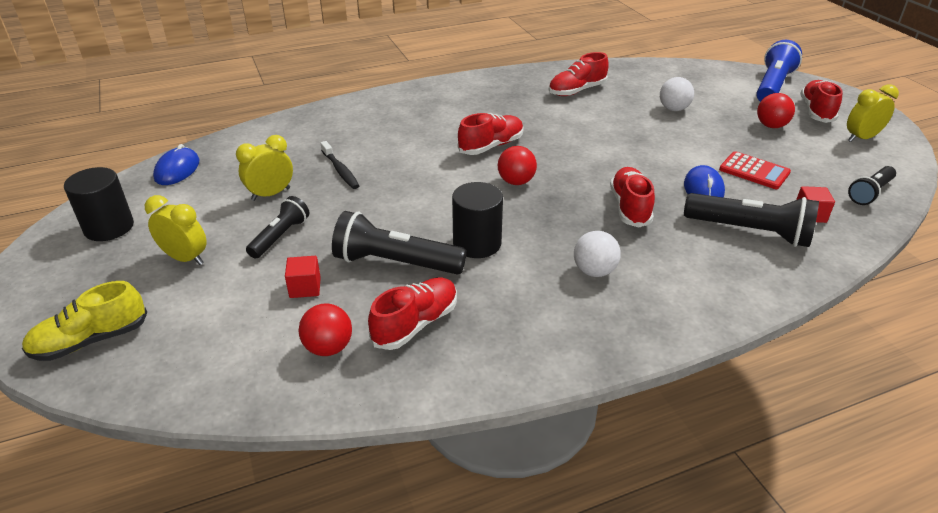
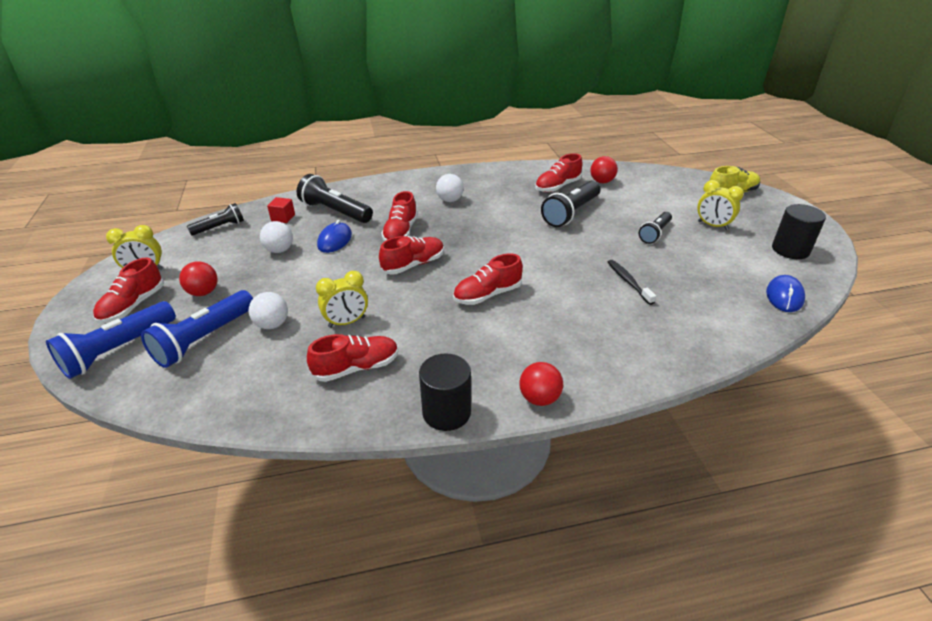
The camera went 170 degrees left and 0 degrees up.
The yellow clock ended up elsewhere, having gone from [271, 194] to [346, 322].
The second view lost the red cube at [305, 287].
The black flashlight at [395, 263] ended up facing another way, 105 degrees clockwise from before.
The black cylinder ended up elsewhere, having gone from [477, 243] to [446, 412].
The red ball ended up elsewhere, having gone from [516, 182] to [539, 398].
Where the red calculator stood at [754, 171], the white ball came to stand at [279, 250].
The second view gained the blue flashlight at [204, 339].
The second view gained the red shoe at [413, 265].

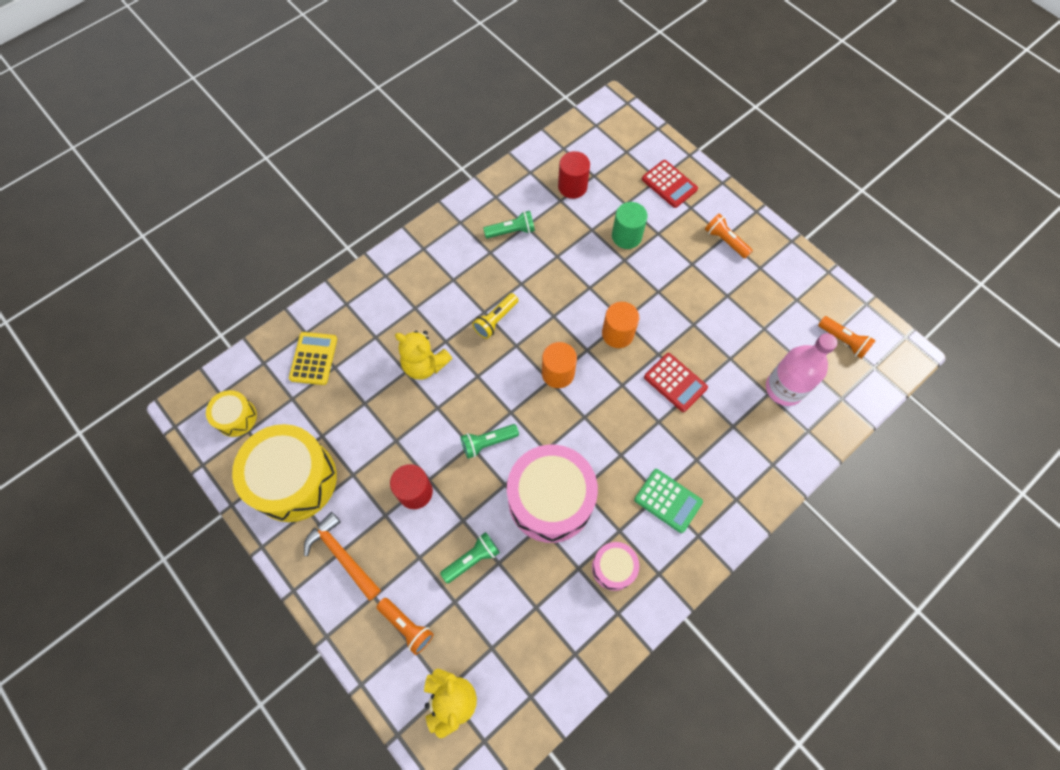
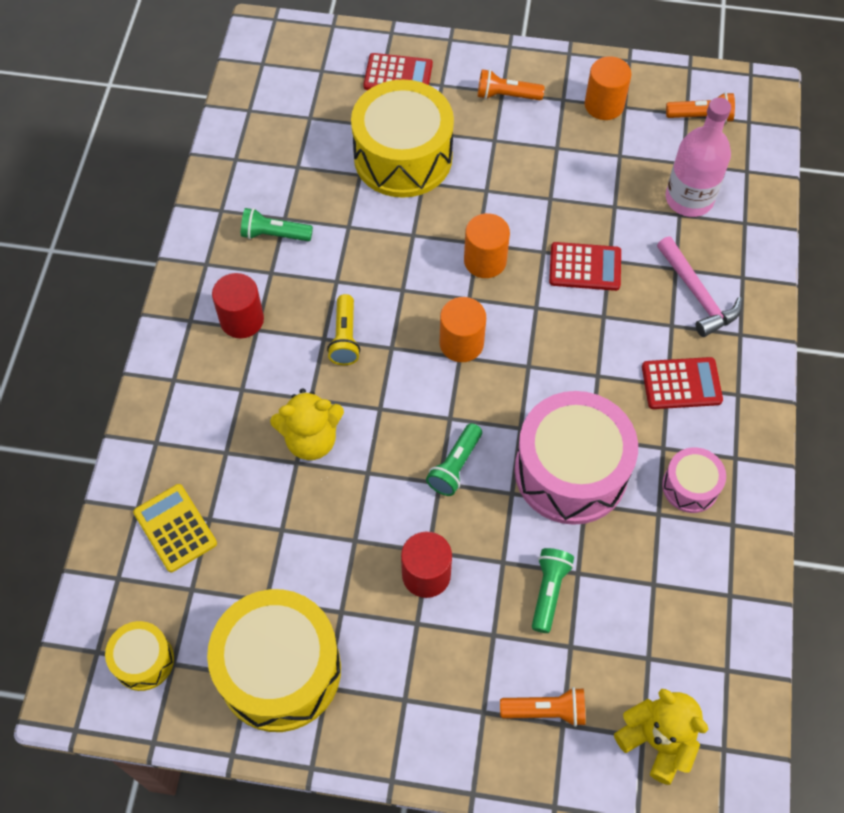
The camera went 40 degrees left and 5 degrees down.
The second view lost the orange hammer at [341, 555].
The green flashlight at [511, 231] ended up facing another way, 120 degrees counterclockwise from before.
The red cylinder ended up elsewhere, having gone from [572, 186] to [242, 320].
Where the green cylinder stood at [626, 236], the yellow drum came to stand at [403, 157].
What was the green calculator at [668, 500] turned into the red calculator at [681, 384].
The second view gained the orange cylinder at [604, 105].
The second view gained the pink hammer at [697, 294].

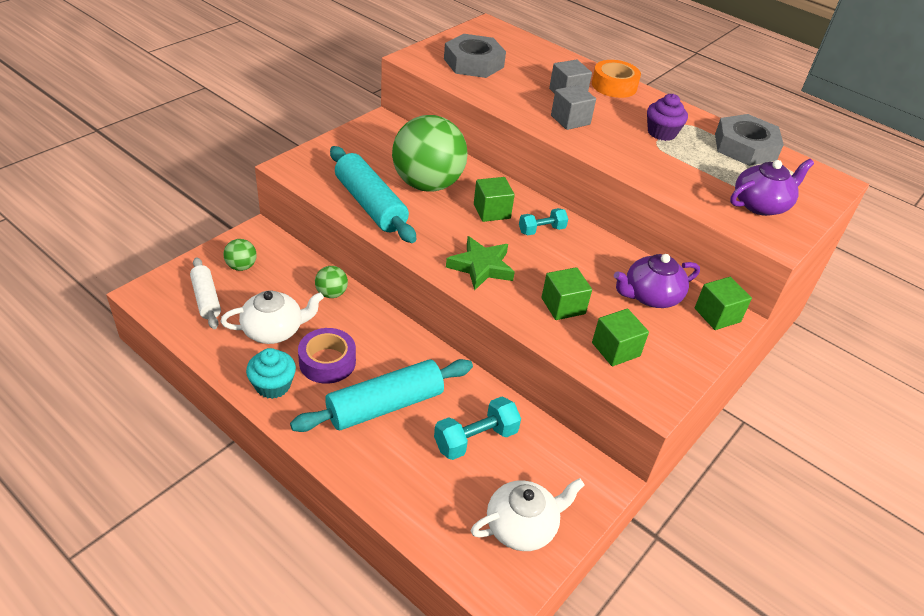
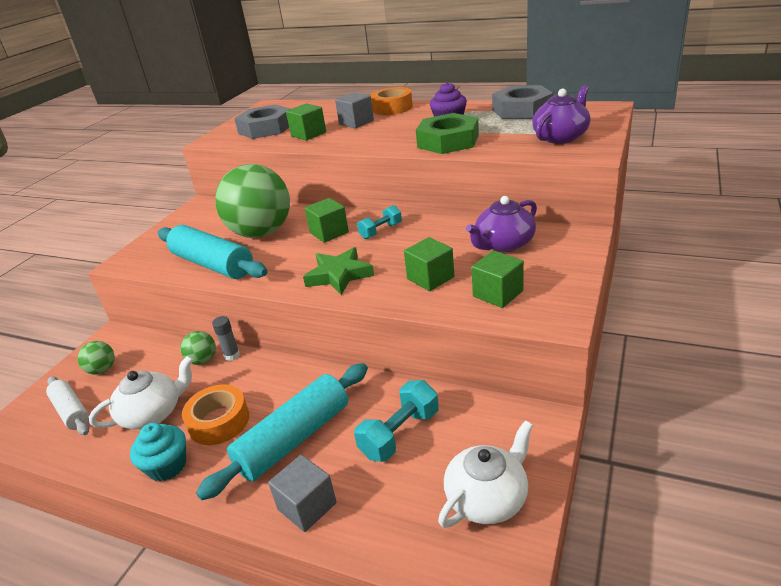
The camera went 10 degrees left and 10 degrees down.
What was the purple tape at [327, 362] turned into the orange tape at [219, 421].
The grey cube ended up elsewhere, having gone from [570, 120] to [307, 506].
The green cube ended up elsewhere, having gone from [717, 315] to [308, 134].
The second view gained the grey glue stick at [232, 355].
The second view gained the green nut at [448, 141].

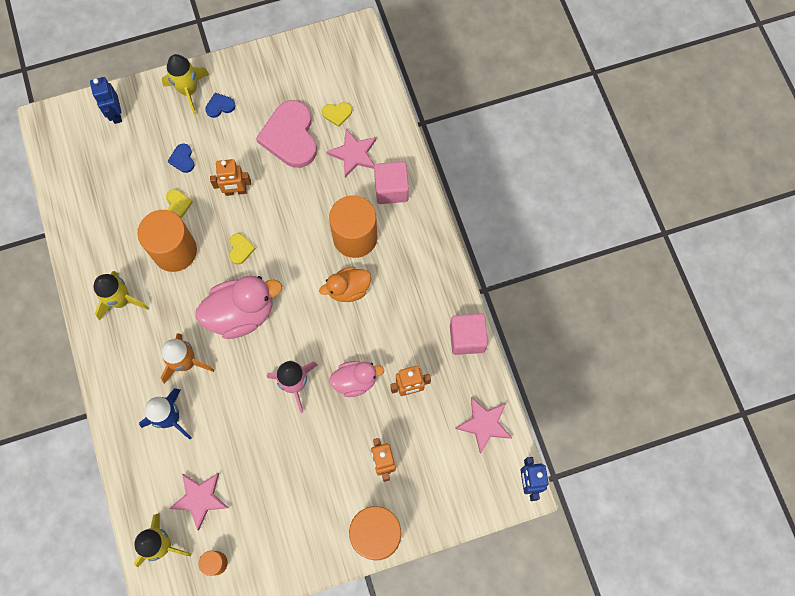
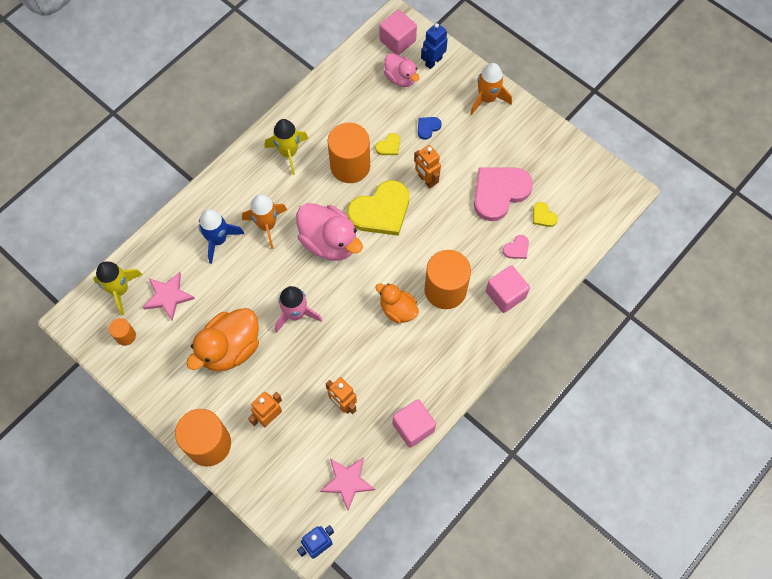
The camera went 60 degrees right and 5 degrees down.
What was the yellow rocket at [189, 91] turned into the orange rocket at [487, 99].
The second view lost the blue heart at [220, 106].
The size of the yellow heart at [240, 249] changed by a factor of 2.32.
Where the pink star stood at [354, 154], the pink heart came to stand at [516, 248].
The pink duck ended up elsewhere, having gone from [355, 381] to [401, 78].
The second view gained the orange duck at [230, 348].
The second view gained the pink cube at [397, 41].

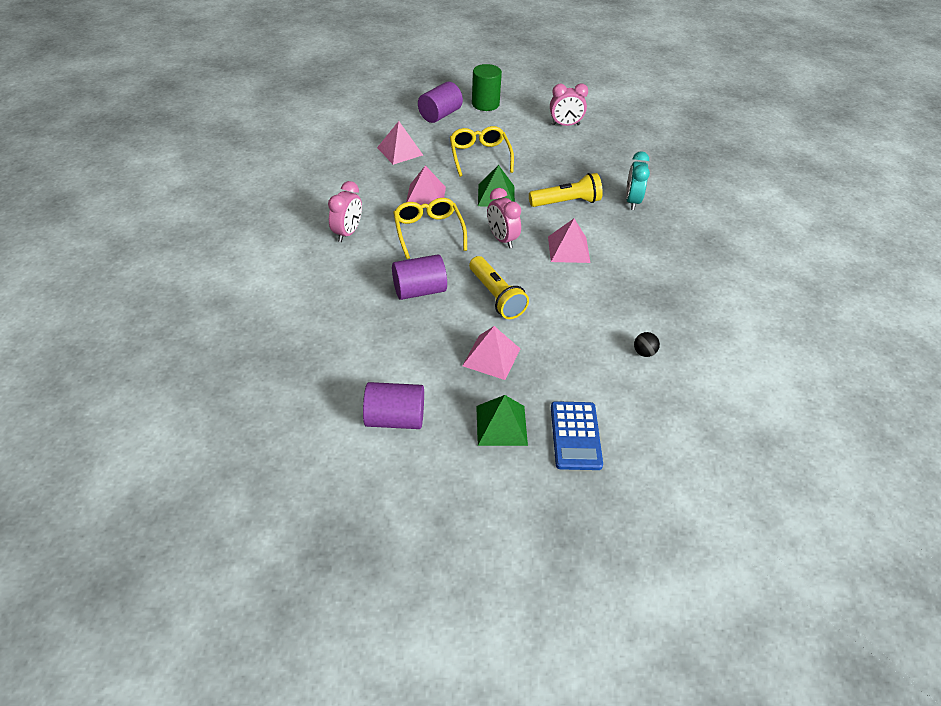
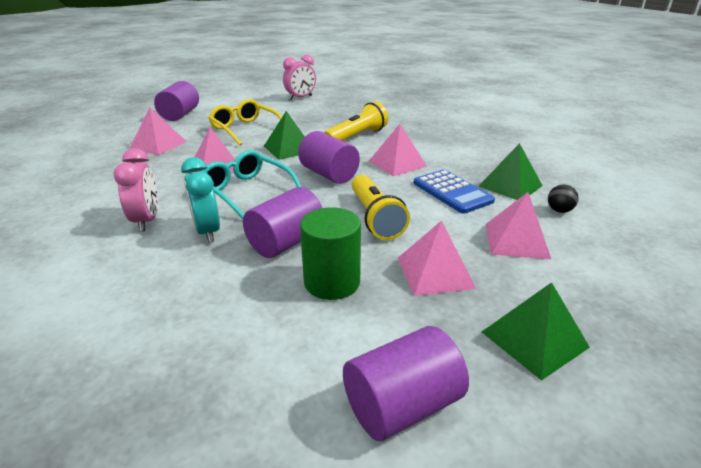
The camera went 30 degrees left and 15 degrees down.
What was the yellow glasses at [428, 231] turned into the turquoise glasses at [246, 191].
The yellow flashlight at [496, 296] ended up facing another way, 45 degrees clockwise from before.
The green cylinder ended up elsewhere, having gone from [485, 104] to [332, 282].
Where the pink clock stood at [502, 239], the purple cylinder came to stand at [329, 174].
The blue calculator ended up elsewhere, having gone from [575, 436] to [452, 192].
The turquoise clock ended up elsewhere, having gone from [632, 201] to [207, 232].
The second view gained the green pyramid at [510, 186].
The second view gained the pink pyramid at [516, 240].

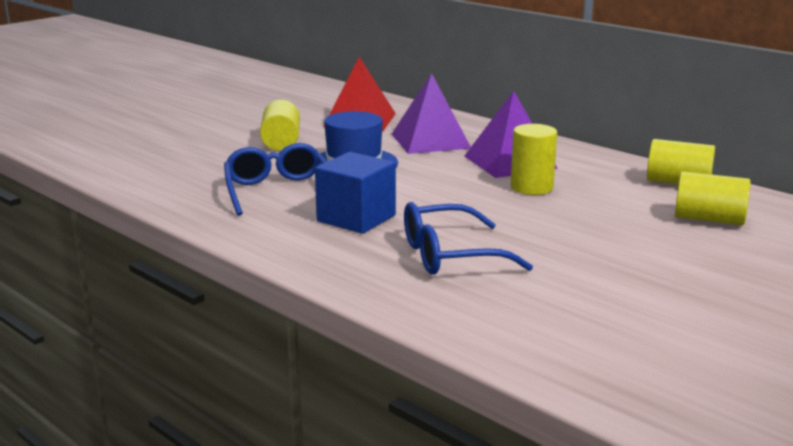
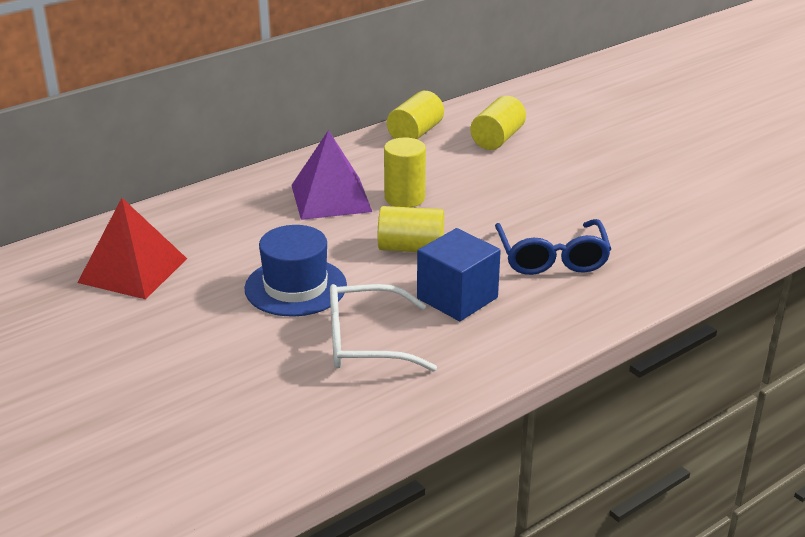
The camera went 80 degrees left and 10 degrees up.
What was the blue glasses at [278, 191] turned into the white glasses at [366, 342].
The yellow cylinder ended up elsewhere, having gone from [281, 142] to [411, 248].
The second view lost the purple pyramid at [430, 141].

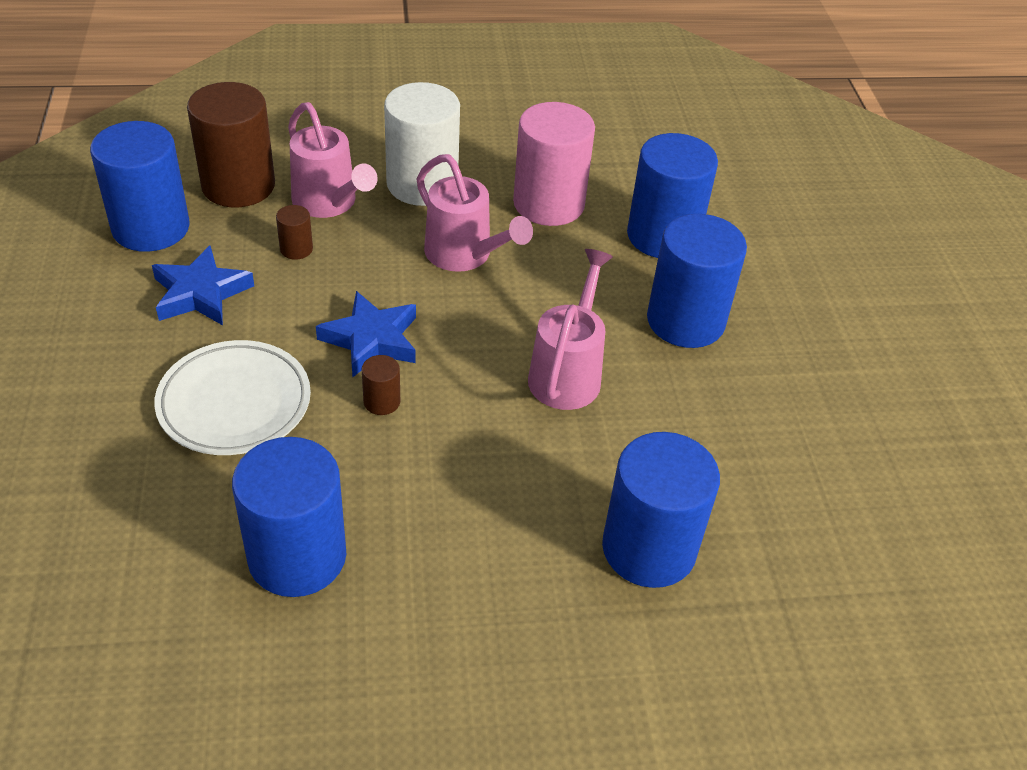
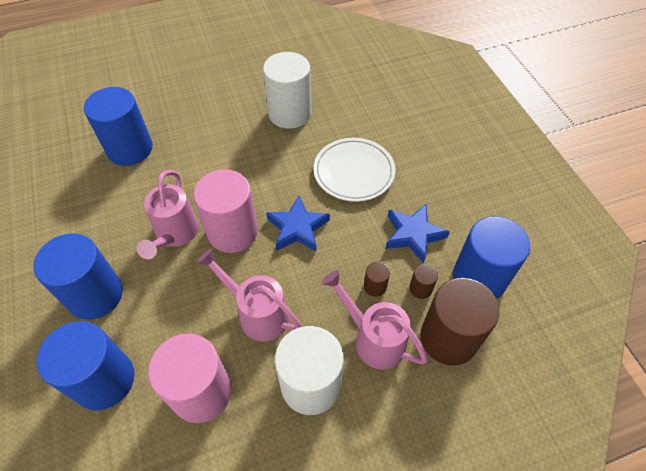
The camera went 170 degrees right and 10 degrees up.
What was the blue cylinder at [297, 556] turned into the white cylinder at [289, 113].
The brown cylinder ended up elsewhere, having gone from [381, 402] to [420, 288].
The second view gained the pink cylinder at [233, 232].

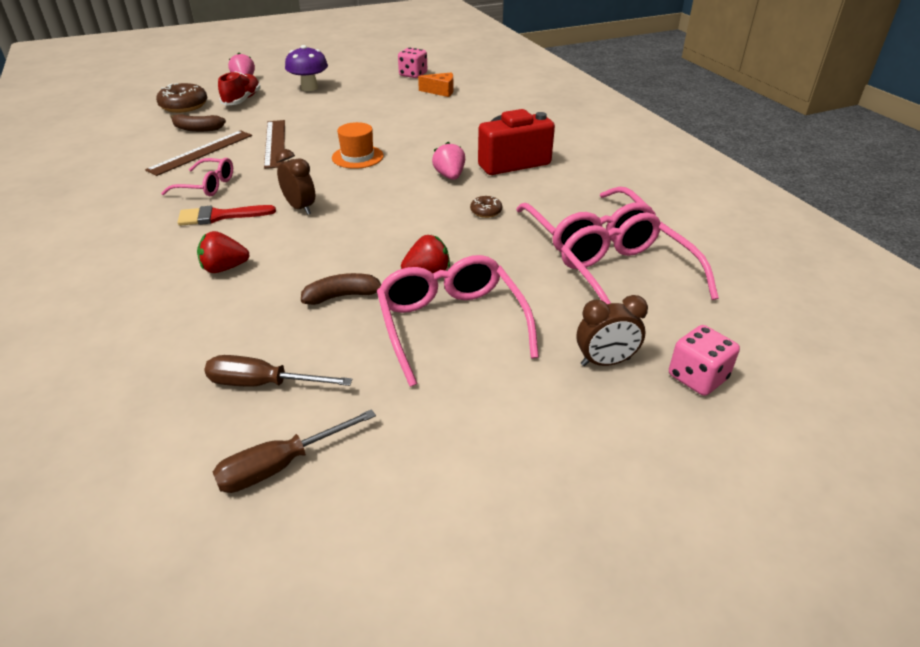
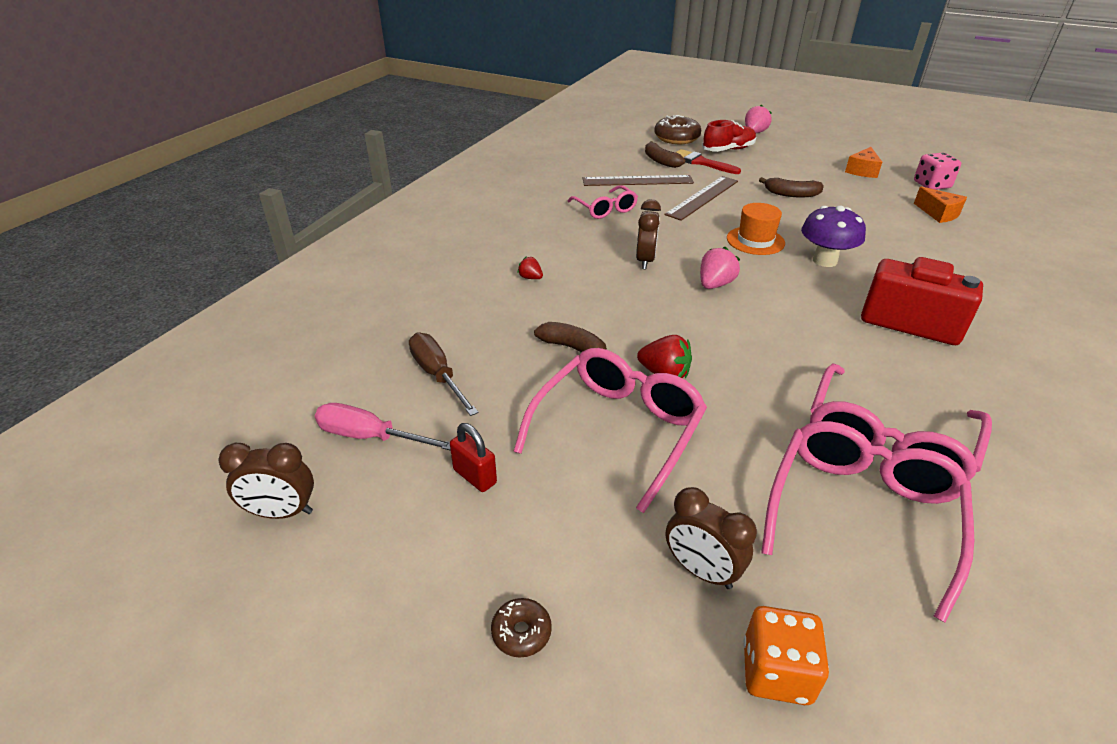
The camera went 50 degrees right and 0 degrees up.
The red brush ended up elsewhere, having gone from [220, 216] to [701, 162].
The size of the red strawberry at [224, 268] changed by a factor of 0.59.
What was the brown screwdriver at [281, 465] turned into the pink screwdriver at [370, 437].
The purple mushroom ended up elsewhere, having gone from [309, 88] to [824, 261].
The pink strawberry ended up elsewhere, having gone from [450, 176] to [715, 284].
The brown donut ended up elsewhere, having gone from [486, 211] to [521, 632].
What was the pink dice at [697, 377] turned into the orange dice at [776, 672].
The second view gained the brown clock at [282, 512].
The second view gained the red padlock at [475, 476].
The second view gained the brown banana at [791, 194].
The second view gained the orange cheese at [862, 171].

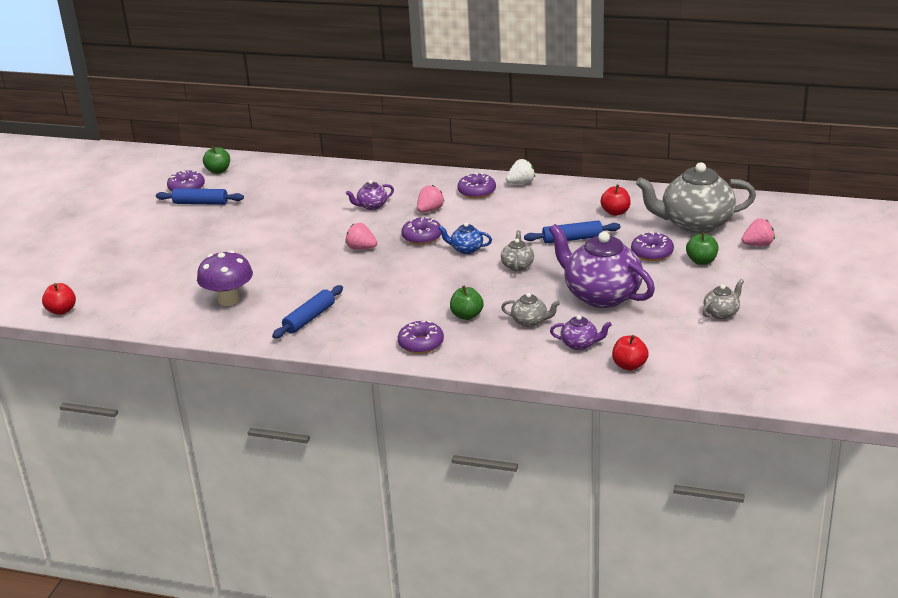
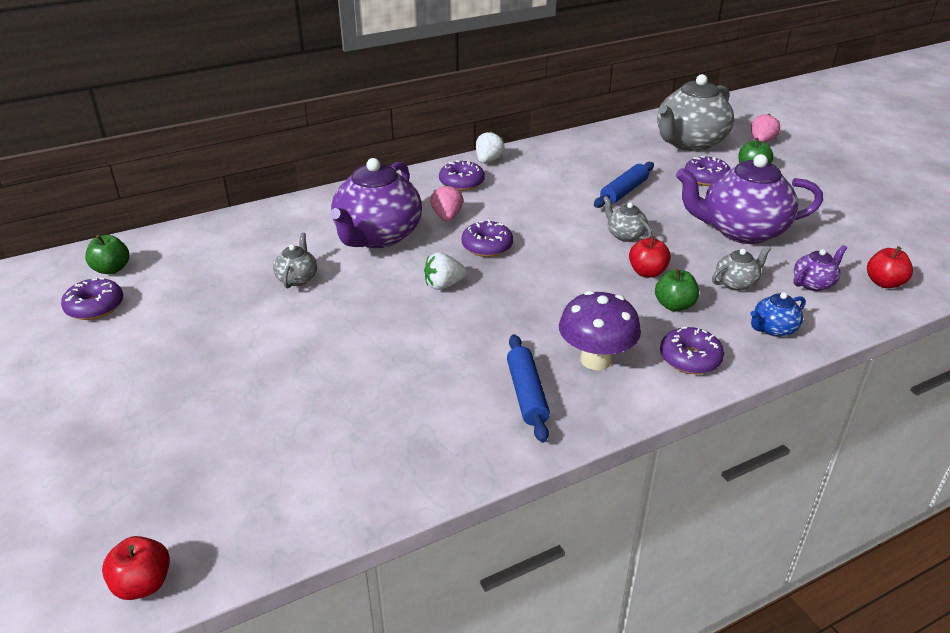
The camera went 45 degrees left and 5 degrees up.
The second view lost the blue rolling pin at [200, 203].
The purple mushroom ended up elsewhere, having gone from [228, 300] to [595, 360].
What was the pink strawberry at [361, 248] turned into the white strawberry at [444, 285].
The size of the purple teapot at [371, 206] changed by a factor of 2.23.
The blue teapot ended up elsewhere, having gone from [466, 249] to [773, 329].
The red apple ended up elsewhere, having gone from [615, 212] to [647, 272].
The grey teapot ended up elsewhere, having gone from [721, 313] to [297, 278].

